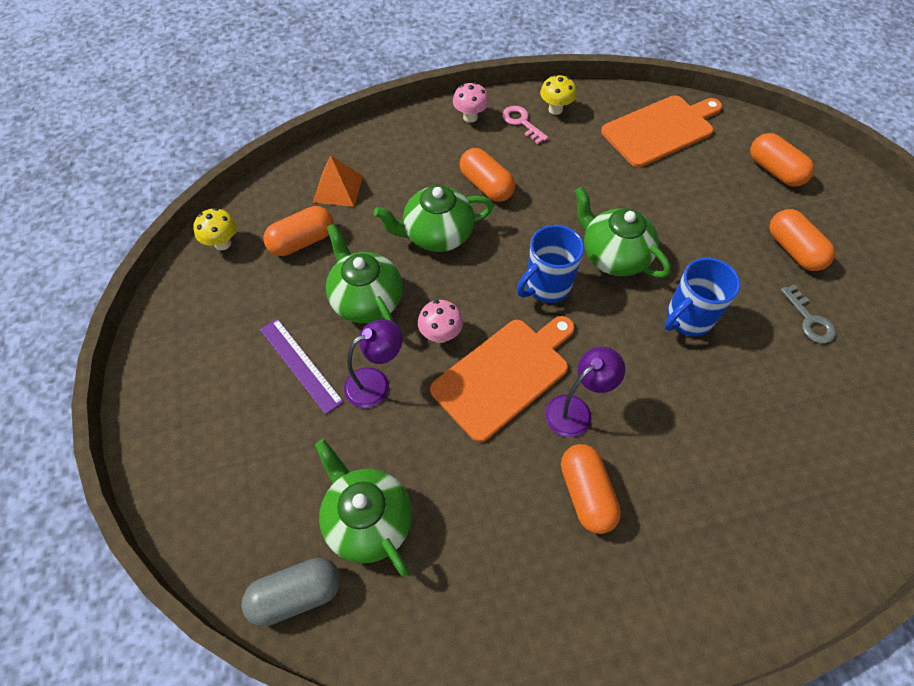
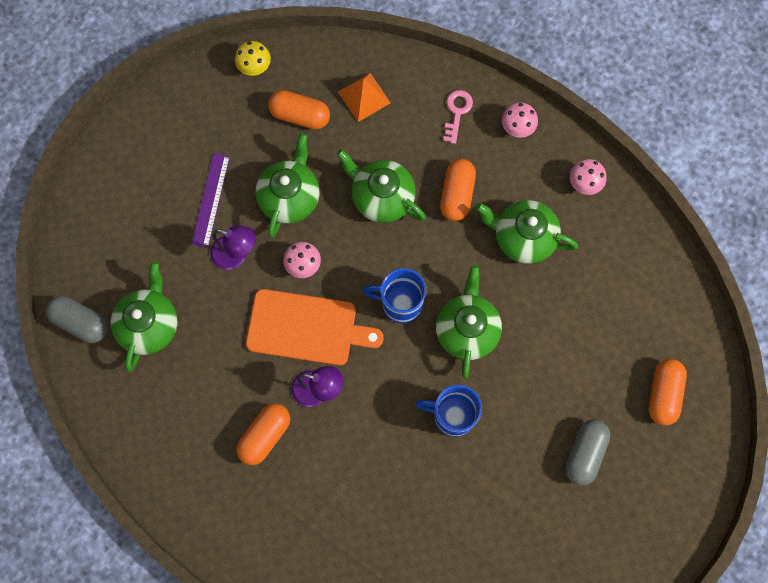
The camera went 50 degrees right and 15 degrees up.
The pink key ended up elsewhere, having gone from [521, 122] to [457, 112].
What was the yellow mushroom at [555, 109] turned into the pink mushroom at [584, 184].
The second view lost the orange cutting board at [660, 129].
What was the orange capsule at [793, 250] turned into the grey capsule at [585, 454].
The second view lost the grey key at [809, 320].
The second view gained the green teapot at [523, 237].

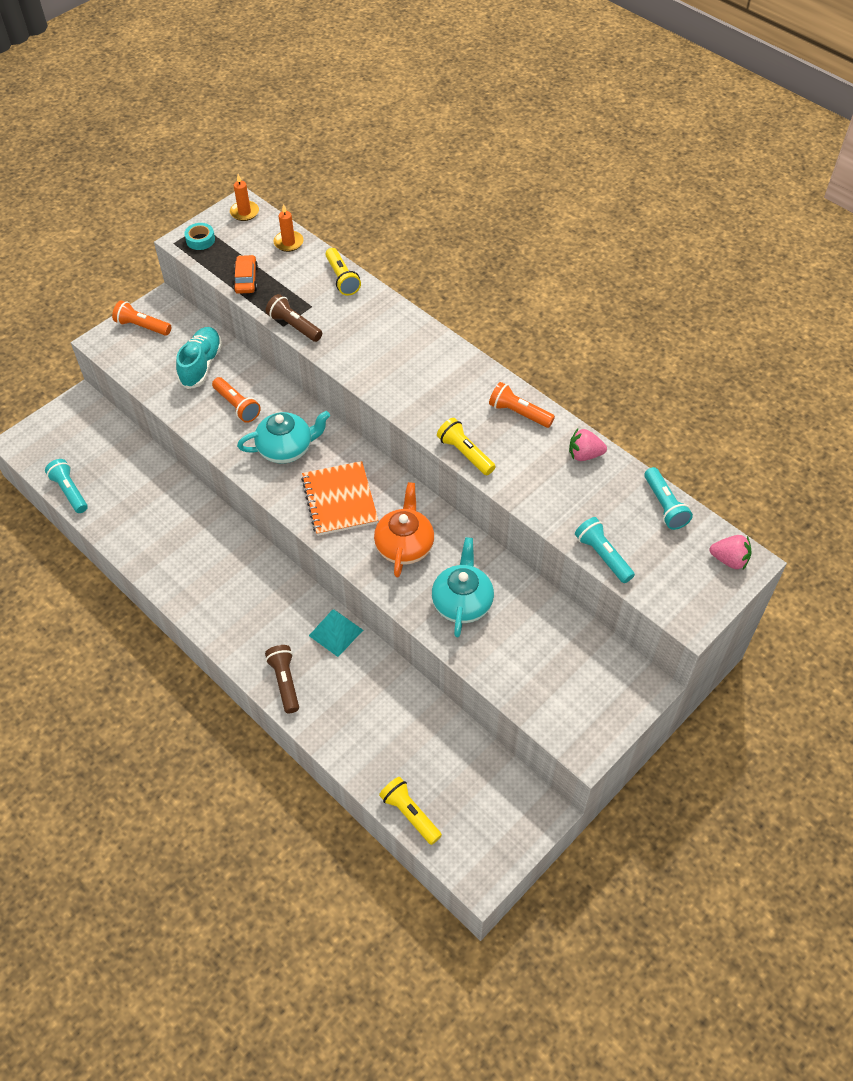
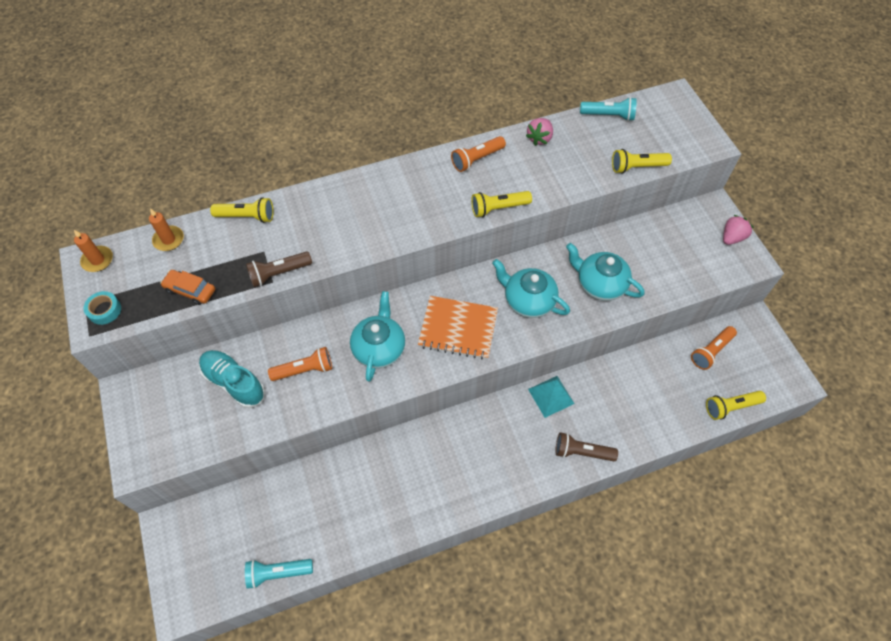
The camera went 65 degrees left and 5 degrees up.
The orange flashlight ended up elsewhere, having gone from [142, 326] to [711, 351].
What was the orange teapot at [404, 545] turned into the turquoise teapot at [528, 301].
What was the turquoise flashlight at [603, 555] turned into the yellow flashlight at [637, 167].
The pink strawberry ended up elsewhere, having gone from [729, 560] to [732, 237].

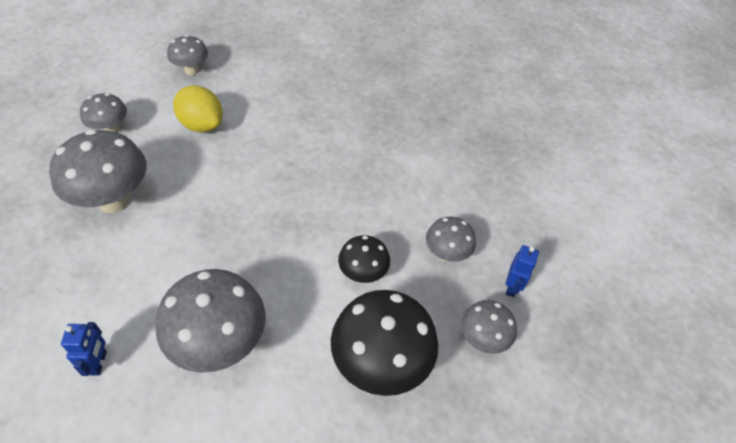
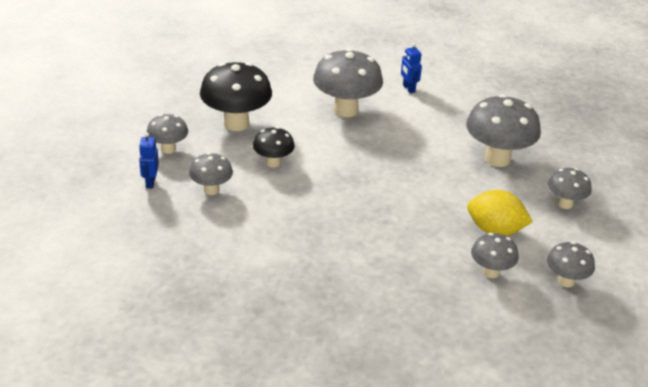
The camera went 160 degrees right and 15 degrees down.
The second view gained the grey mushroom at [491, 272].

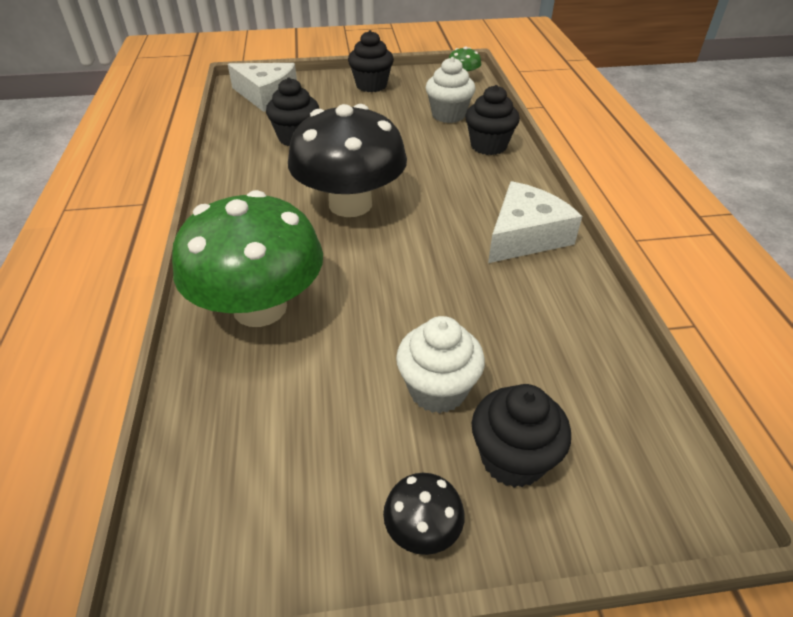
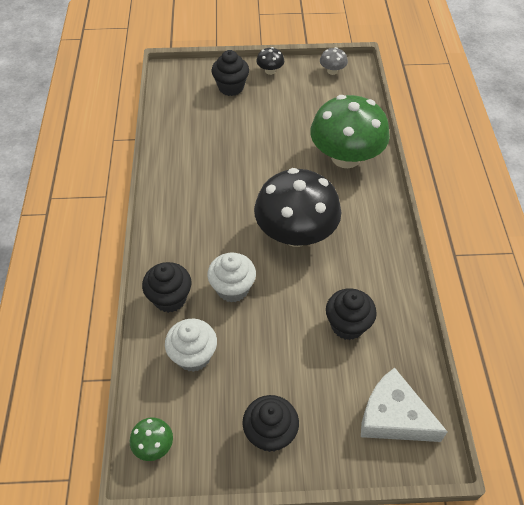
The camera went 175 degrees left and 10 degrees up.
The white cupcake ended up elsewhere, having gone from [437, 390] to [232, 288].
The second view lost the white cheese at [525, 236].
The second view gained the grey mushroom at [332, 71].

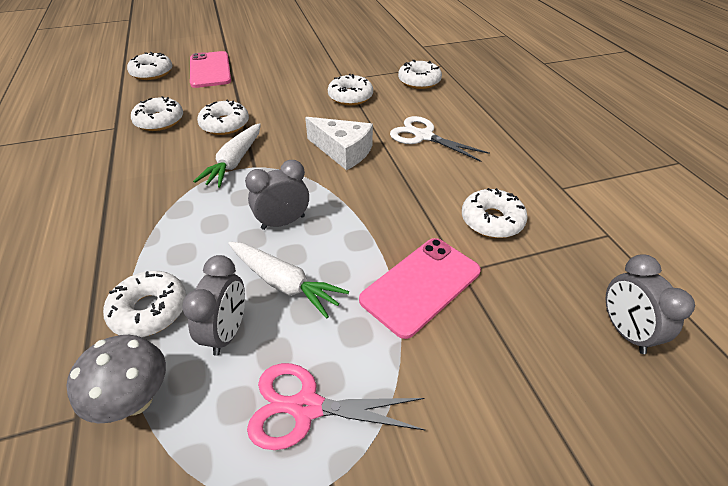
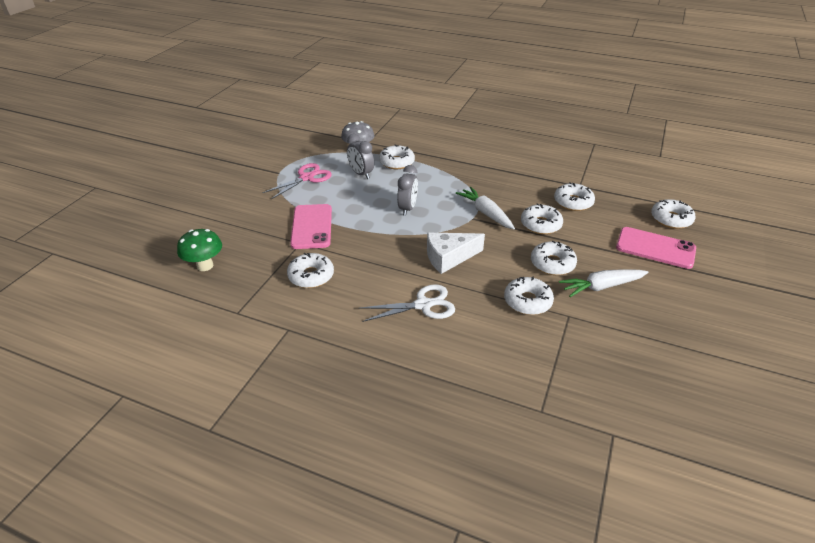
The camera went 130 degrees right and 5 degrees down.
The white carrot ended up elsewhere, having gone from [284, 283] to [601, 287].
The white donut ended up elsewhere, having gone from [419, 81] to [552, 264].
Where the grey clock stood at [624, 331], the green mushroom came to stand at [205, 266].

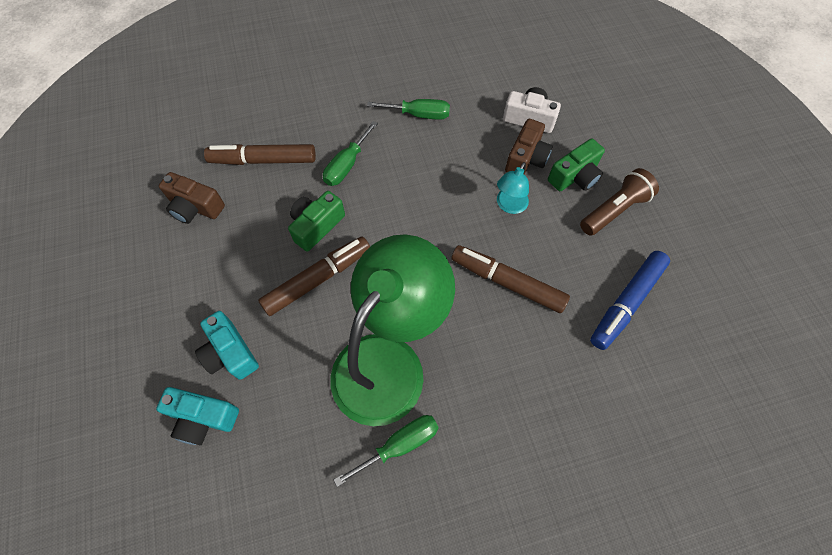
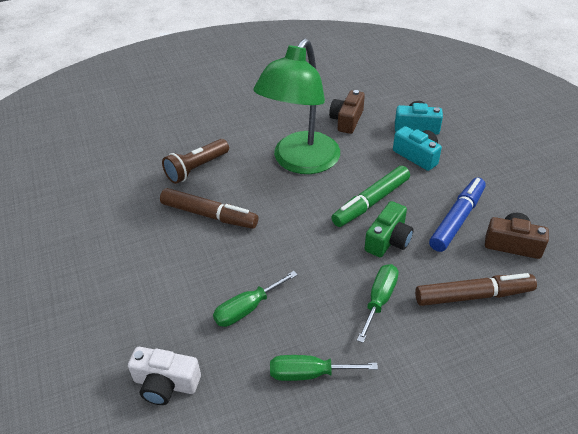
The camera went 175 degrees right and 20 degrees down.
What was the brown marker at [318, 279] turned into the green marker at [371, 202].
The green screwdriver ended up elsewhere, having gone from [400, 445] to [247, 309].
The second view lost the turquoise lamp at [509, 206].
The brown camera ended up elsewhere, having gone from [526, 158] to [347, 120].
The second view lost the green camera at [574, 176].
The brown flashlight ended up elsewhere, having gone from [614, 210] to [196, 169].
The blue marker ended up elsewhere, having gone from [626, 303] to [457, 219].

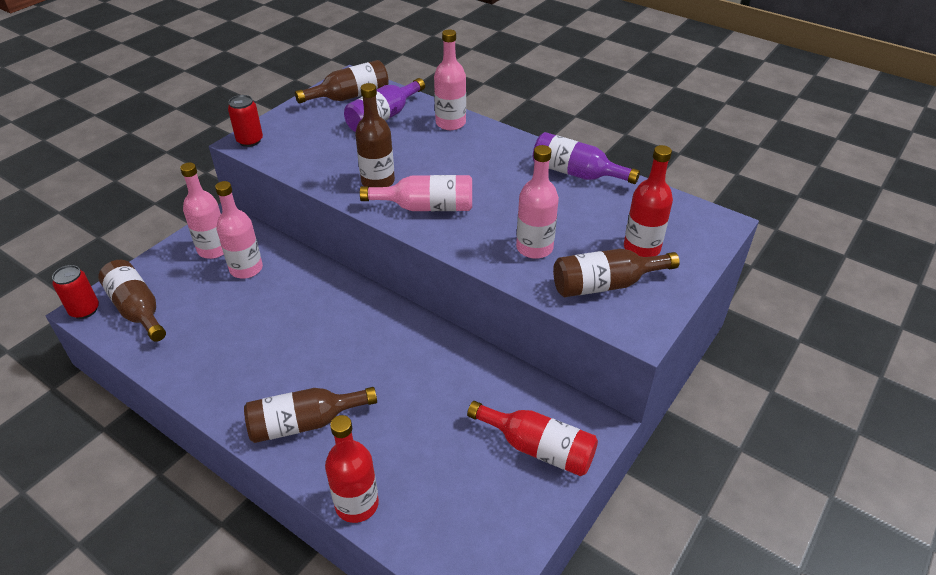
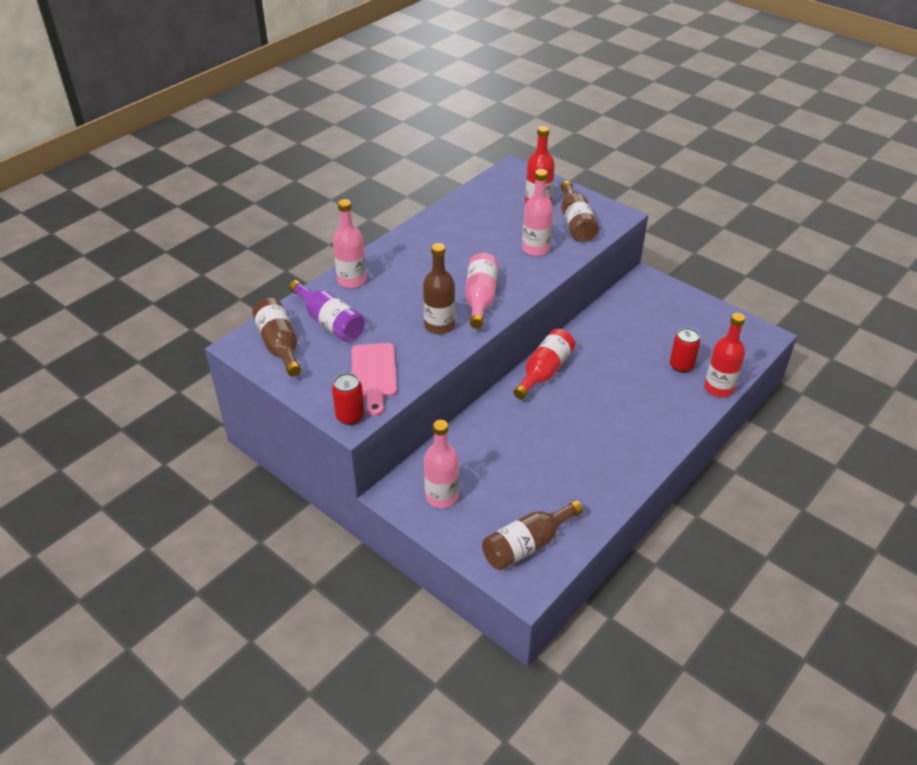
The camera went 85 degrees left and 0 degrees up.
The red can ended up elsewhere, having gone from [84, 310] to [681, 366].
The second view lost the pink bottle at [246, 269].
The second view lost the brown bottle at [305, 423].
The red bottle ended up elsewhere, having gone from [538, 448] to [544, 372].
The second view lost the purple bottle at [576, 173].
The second view gained the pink cutting board at [374, 374].

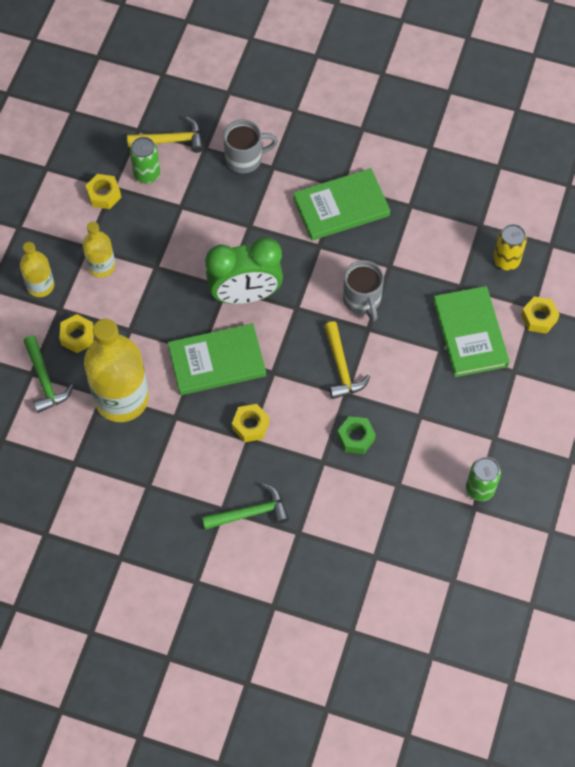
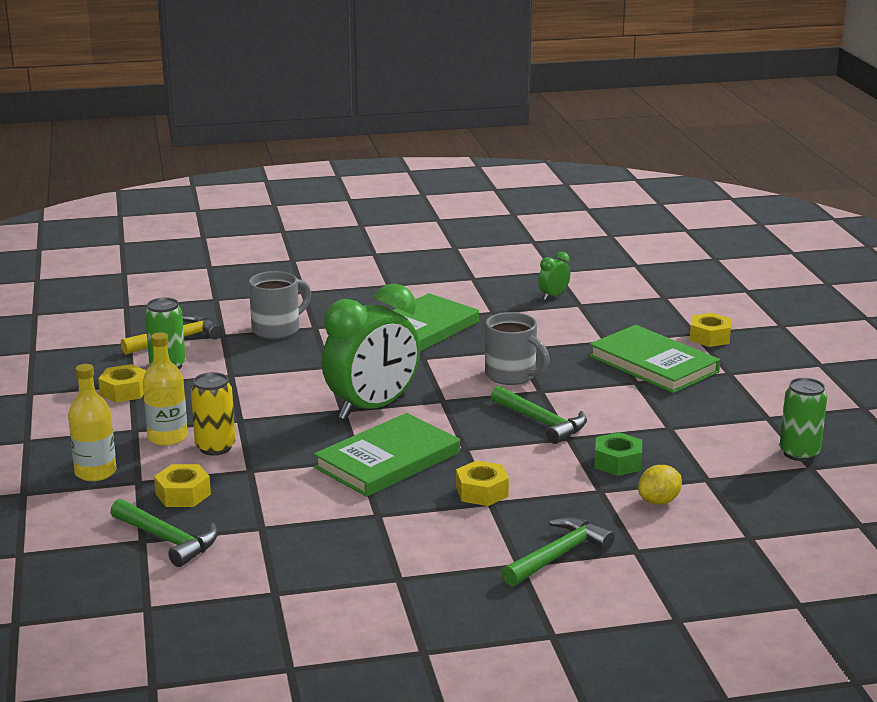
The camera went 30 degrees left and 40 degrees down.
The second view lost the yellow bottle at [121, 398].
What was the yellow hammer at [341, 367] turned into the green hammer at [541, 422].
The yellow can ended up elsewhere, having gone from [506, 260] to [215, 447].
The second view gained the green clock at [553, 296].
The second view gained the yellow lemon at [659, 501].

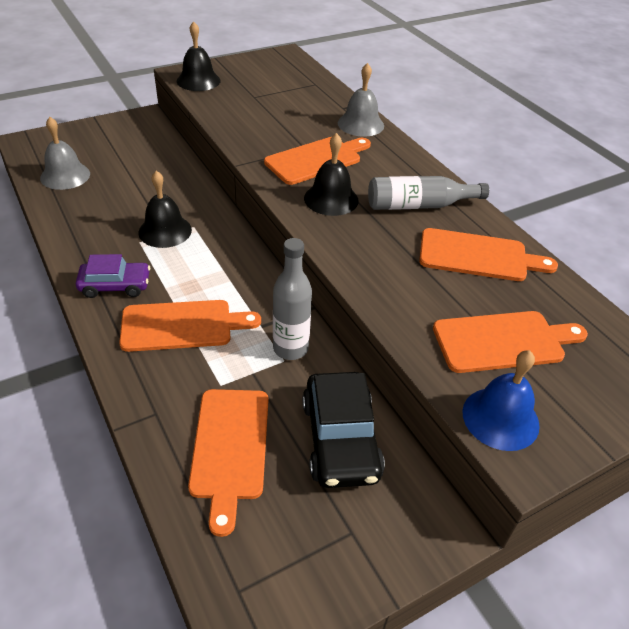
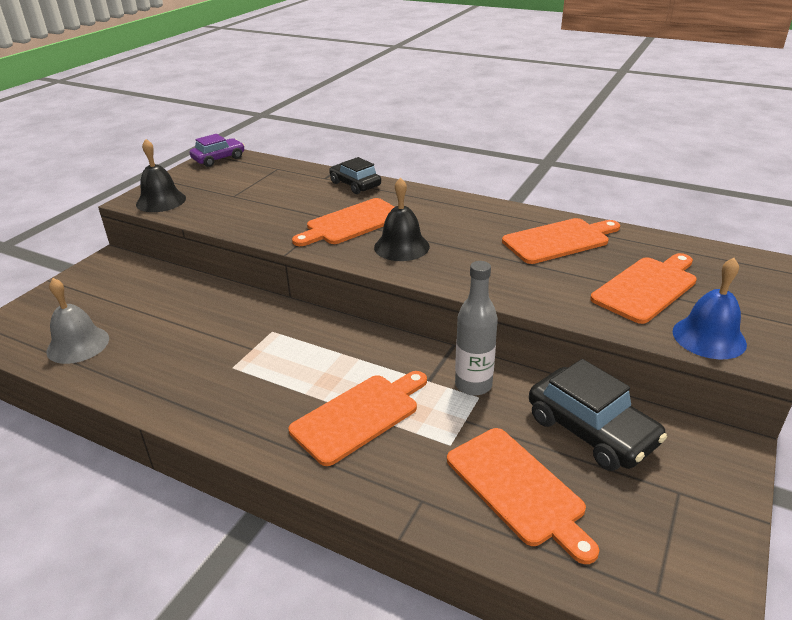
The camera went 30 degrees left and 10 degrees down.
The purple car ended up elsewhere, having gone from [115, 285] to [218, 159].
The second view lost the black bell at [165, 231].
The orange cutting board at [316, 160] ended up facing another way, 150 degrees counterclockwise from before.
Where the grey bell stood at [360, 124], the black car came to stand at [355, 184].
The second view lost the grey bottle at [419, 205].

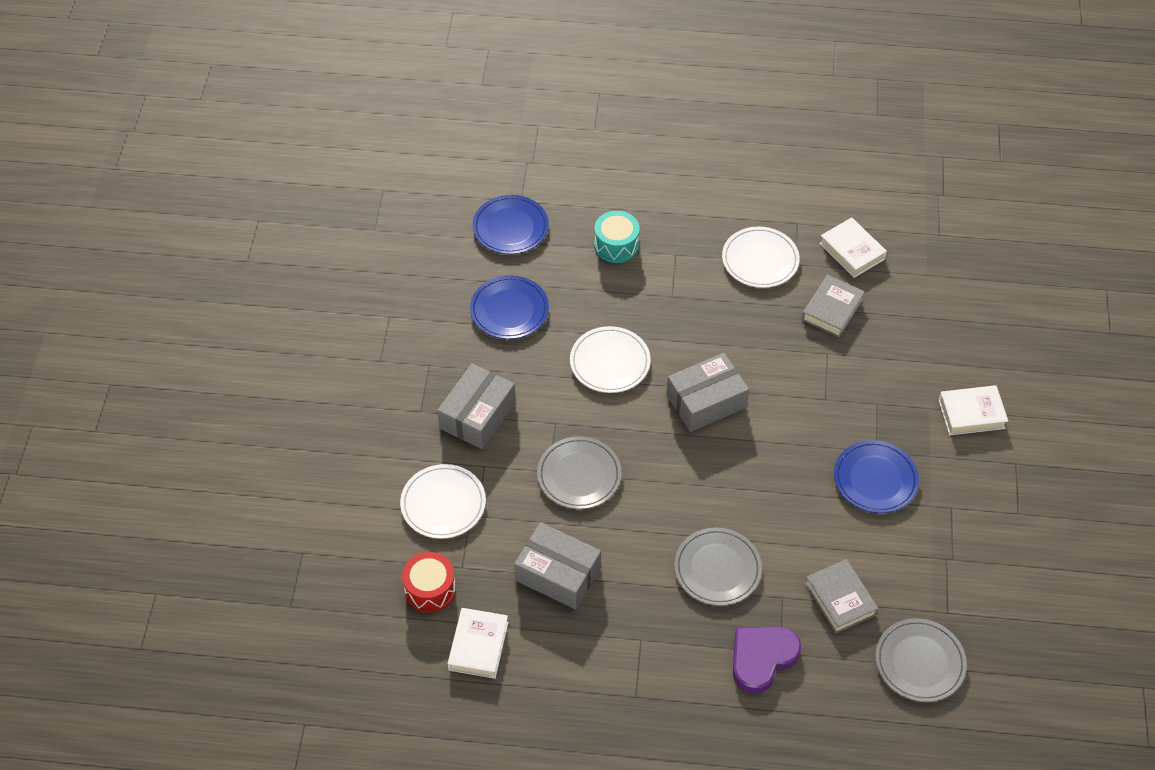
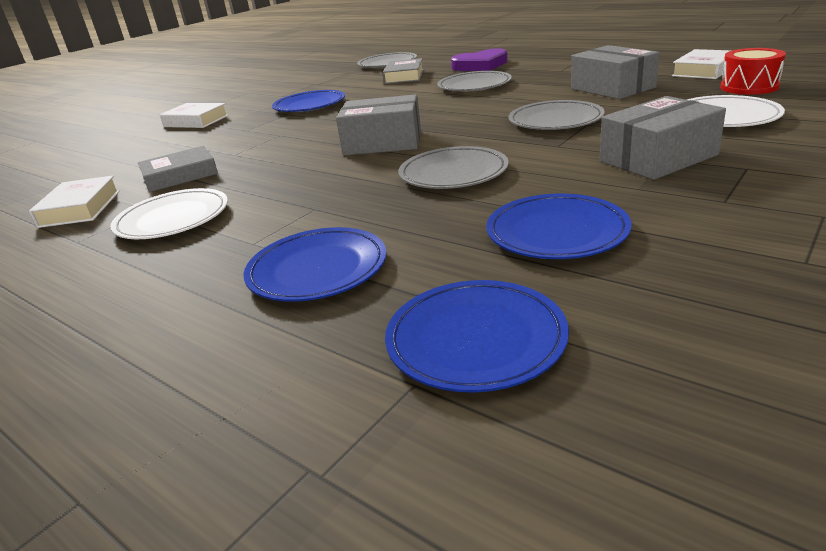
The camera went 145 degrees left and 25 degrees down.
What was the white plate at [610, 362] turned into the grey plate at [453, 173].
Where the turquoise drum stood at [616, 245], the blue plate came to stand at [317, 269].

